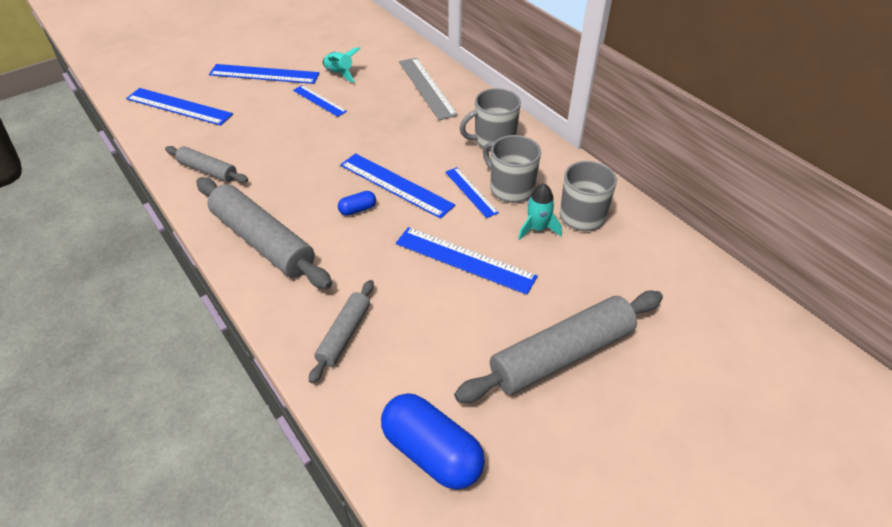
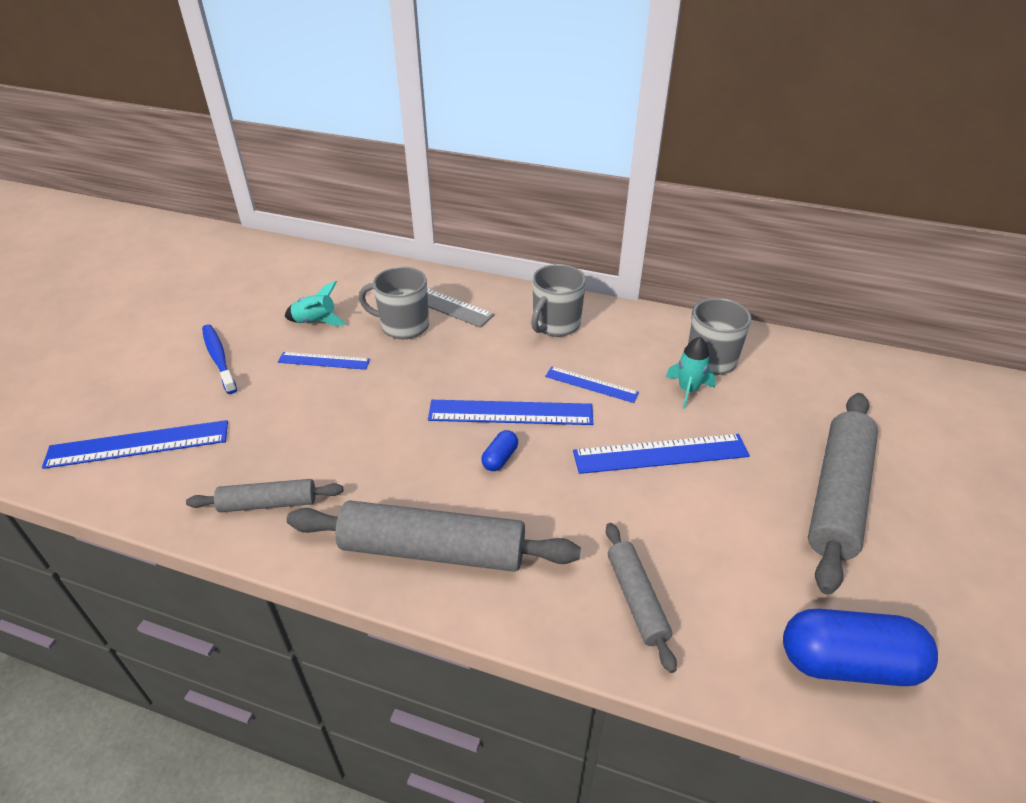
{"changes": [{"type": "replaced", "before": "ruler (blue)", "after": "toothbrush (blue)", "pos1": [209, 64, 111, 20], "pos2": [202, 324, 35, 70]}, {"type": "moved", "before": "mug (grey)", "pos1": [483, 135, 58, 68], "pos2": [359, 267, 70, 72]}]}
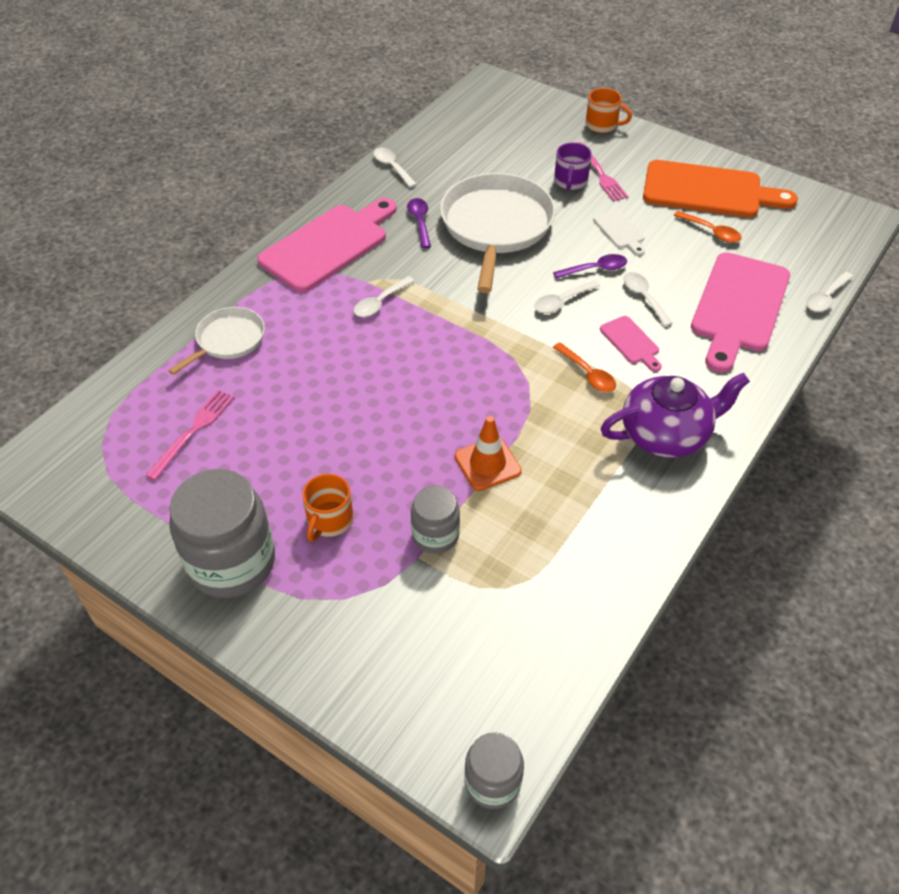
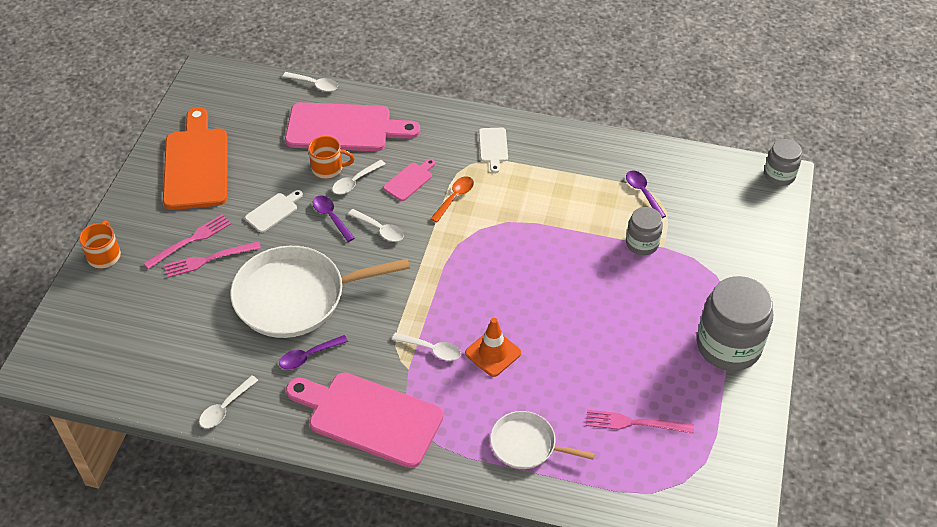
{"changes": [{"type": "replaced", "before": "mug (purple)", "after": "fork (pink)", "pos1": [554, 143, 38, 47], "pos2": [164, 241, 97, 37]}, {"type": "removed", "before": "spoon (orange)", "pos1": [673, 211, 68, 32]}, {"type": "replaced", "before": "teapot (purple)", "after": "cutting board (white)", "pos1": [601, 373, 149, 85], "pos2": [479, 128, 29, 45]}, {"type": "moved", "before": "traffic cone (orange)", "pos1": [455, 416, 67, 75], "pos2": [465, 318, 56, 59]}, {"type": "moved", "before": "mug (orange)", "pos1": [302, 474, 52, 68], "pos2": [308, 136, 47, 43]}, {"type": "added", "after": "spoon (purple)", "pos2": [626, 170, 40, 48]}]}
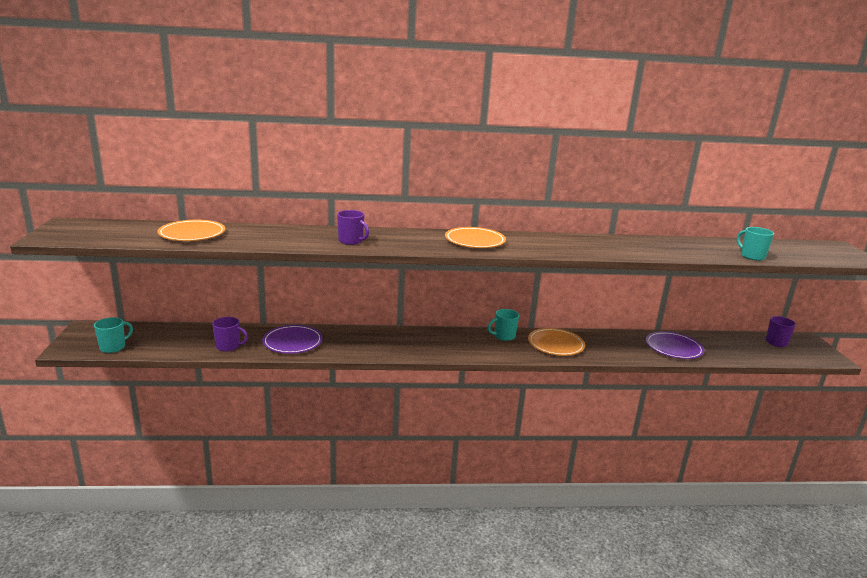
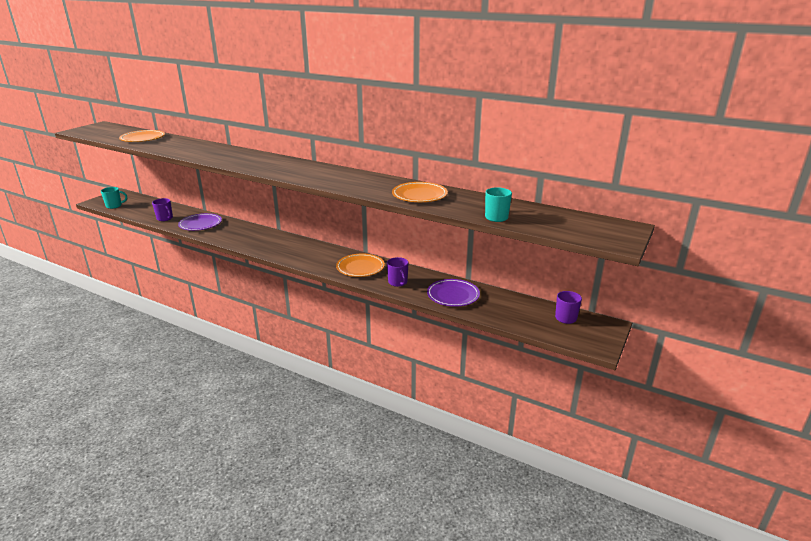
{"changes": [{"type": "moved", "before": "mug (purple)", "pos1": [337, 210, 32, 35], "pos2": [387, 257, 22, 30]}, {"type": "moved", "before": "plate (orange)", "pos1": [445, 227, 61, 21], "pos2": [392, 182, 56, 20]}, {"type": "removed", "before": "mug (turquoise)", "pos1": [487, 309, 32, 32]}]}
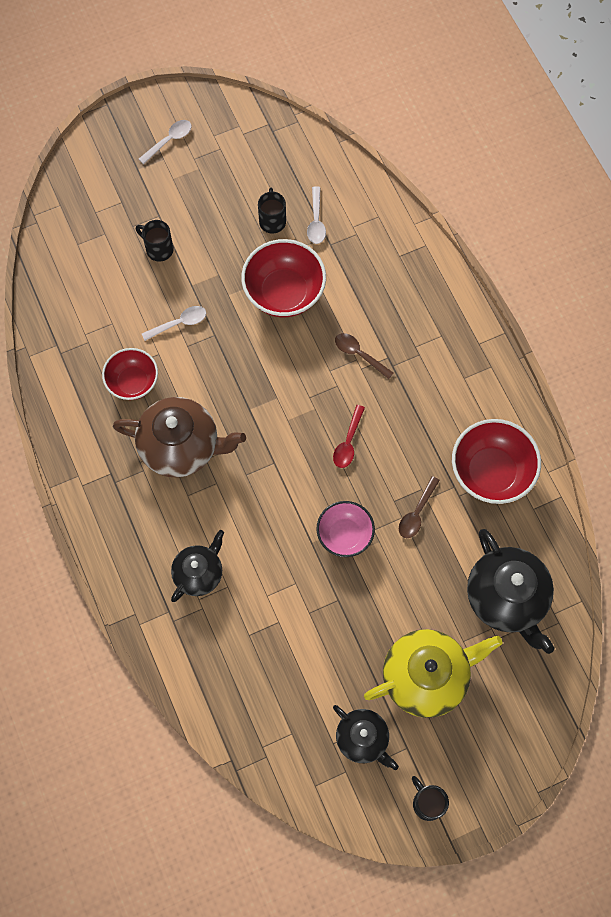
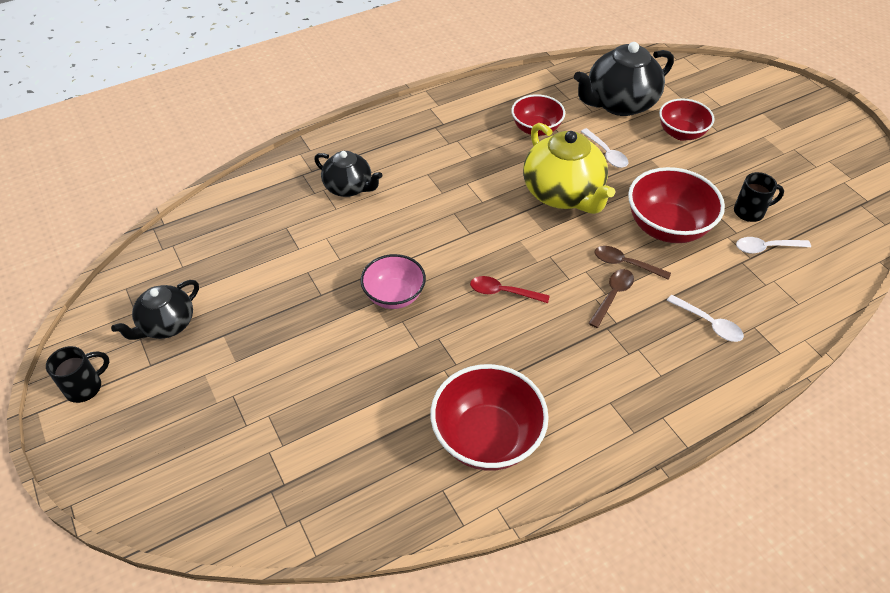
{"changes": [{"type": "moved", "before": "spoon (white)", "pos1": [139, 120, 53, 44], "pos2": [667, 295, 77, 47]}, {"type": "replaced", "before": "mug (black)", "after": "bowl (red)", "pos1": [136, 220, 38, 42], "pos2": [659, 99, 56, 42]}, {"type": "removed", "before": "teapot (brown)", "pos1": [113, 397, 133, 80]}, {"type": "moved", "before": "spoon (brown)", "pos1": [399, 476, 41, 62], "pos2": [595, 246, 76, 34]}, {"type": "moved", "before": "teapot (black)", "pos1": [467, 529, 87, 125], "pos2": [574, 42, 100, 74]}, {"type": "moved", "before": "teapot (yellow)", "pos1": [364, 629, 139, 89], "pos2": [523, 123, 92, 91]}]}
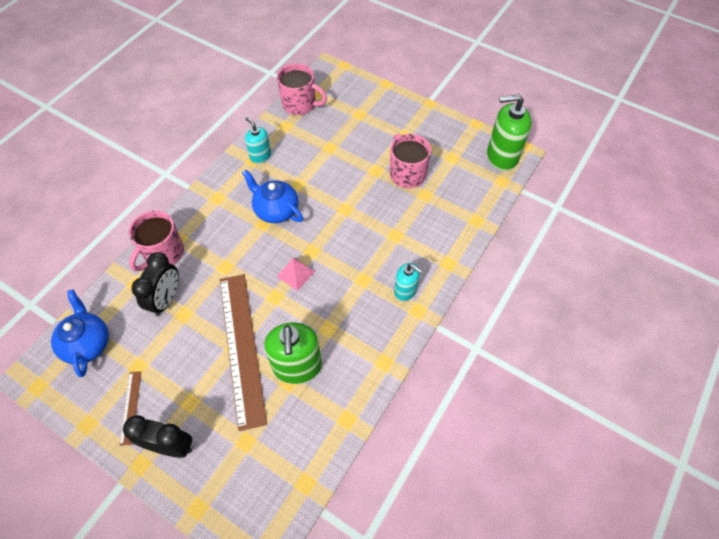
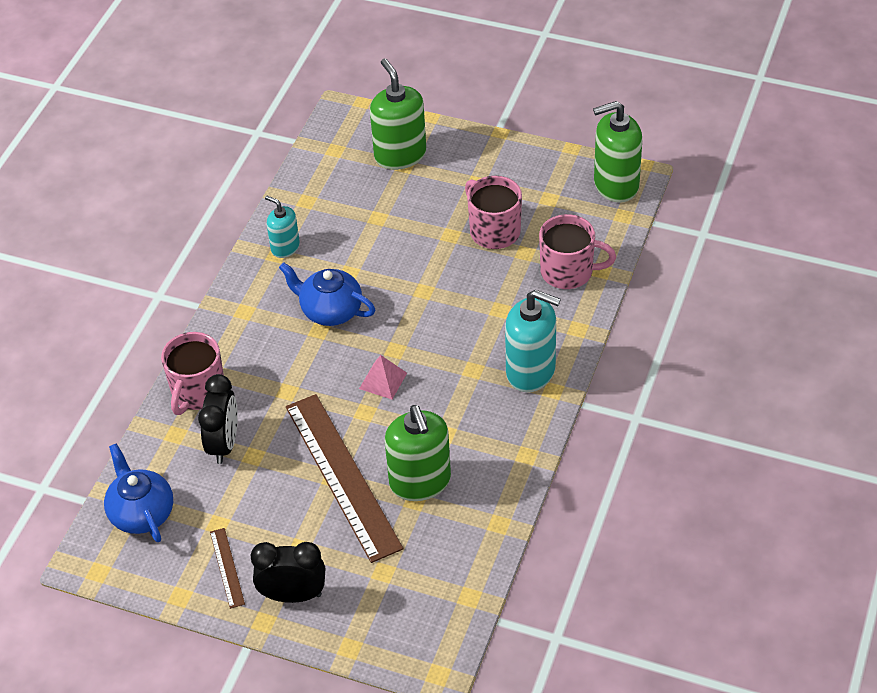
{"changes": [{"type": "moved", "before": "mug (pink)", "pos1": [277, 63, 50, 52], "pos2": [539, 214, 77, 75]}, {"type": "resized", "before": "soap dispenser (turquoise)", "pos1": [394, 263, 28, 38], "pos2": [505, 290, 56, 102], "scale": 1.72}, {"type": "added", "after": "soap dispenser (green)", "pos2": [370, 58, 56, 112]}]}
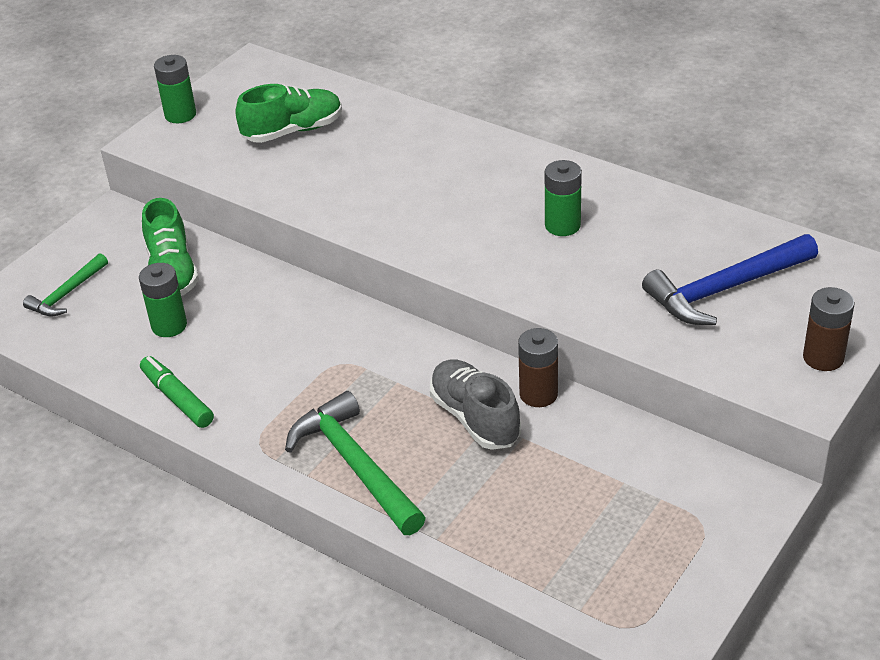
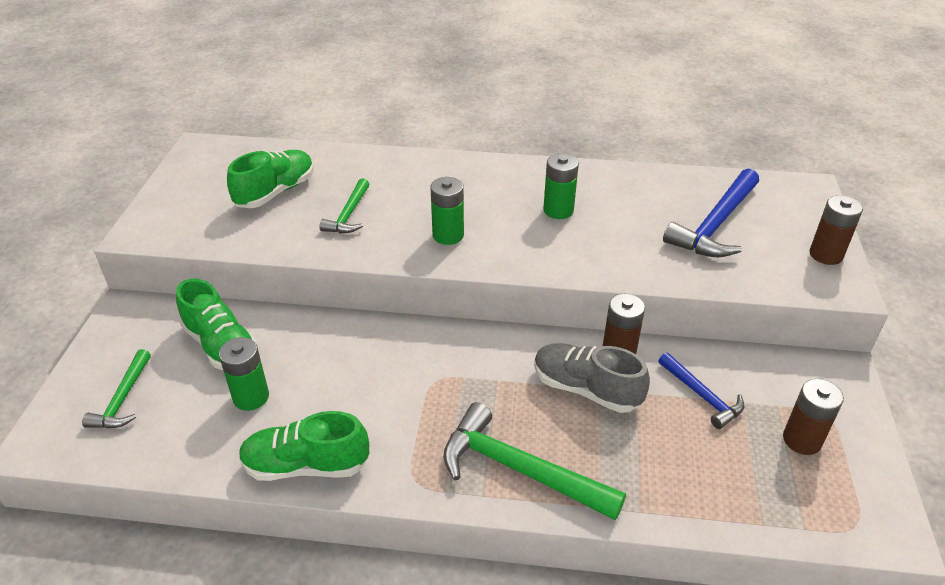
{"changes": [{"type": "moved", "before": "battery (green)", "pos1": [154, 55, 42, 68], "pos2": [431, 177, 33, 68]}, {"type": "replaced", "before": "marker (green)", "after": "shoe (green)", "pos1": [140, 356, 74, 72], "pos2": [239, 411, 130, 70]}, {"type": "added", "after": "hammer (green)", "pos2": [319, 178, 50, 55]}, {"type": "added", "after": "hammer (blue)", "pos2": [659, 353, 85, 76]}, {"type": "added", "after": "battery (brown)", "pos2": [783, 379, 61, 76]}]}
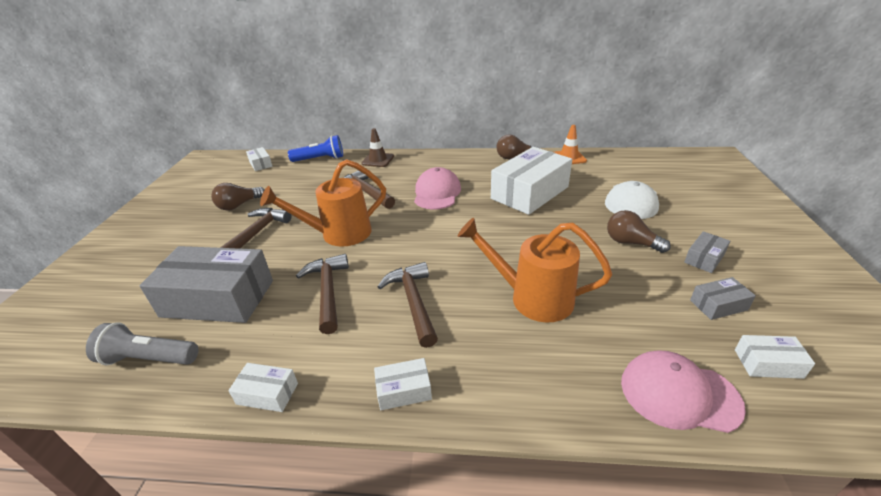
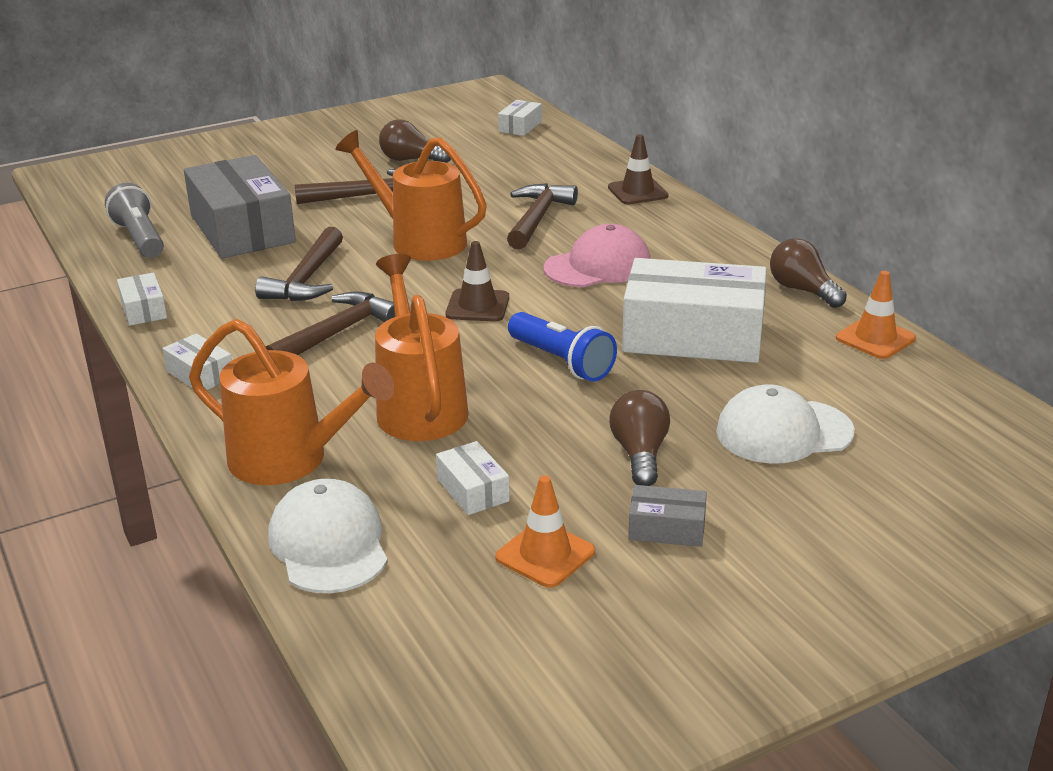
{"changes": [{"type": "moved", "before": "flashlight (blue)", "pos1": [288, 135, 55, 27], "pos2": [508, 312, 109, 70]}, {"type": "turned", "before": "hammer (brown)", "pos1": [296, 254, 53, 80], "pos2": [255, 227, 88, 74], "turn": 150}, {"type": "replaced", "before": "box (grey)", "after": "traffic cone (orange)", "pos1": [690, 277, 66, 43], "pos2": [495, 476, 100, 112]}, {"type": "moved", "before": "box (white)", "pos1": [735, 335, 80, 44], "pos2": [436, 441, 74, 74]}, {"type": "recoloured", "before": "cap (pink)", "after": "cap (white)", "pos1": [621, 351, 125, 82], "pos2": [268, 479, 120, 114]}, {"type": "added", "after": "traffic cone (brown)", "pos2": [445, 241, 64, 81]}, {"type": "added", "after": "watering can (orange)", "pos2": [189, 319, 206, 166]}]}
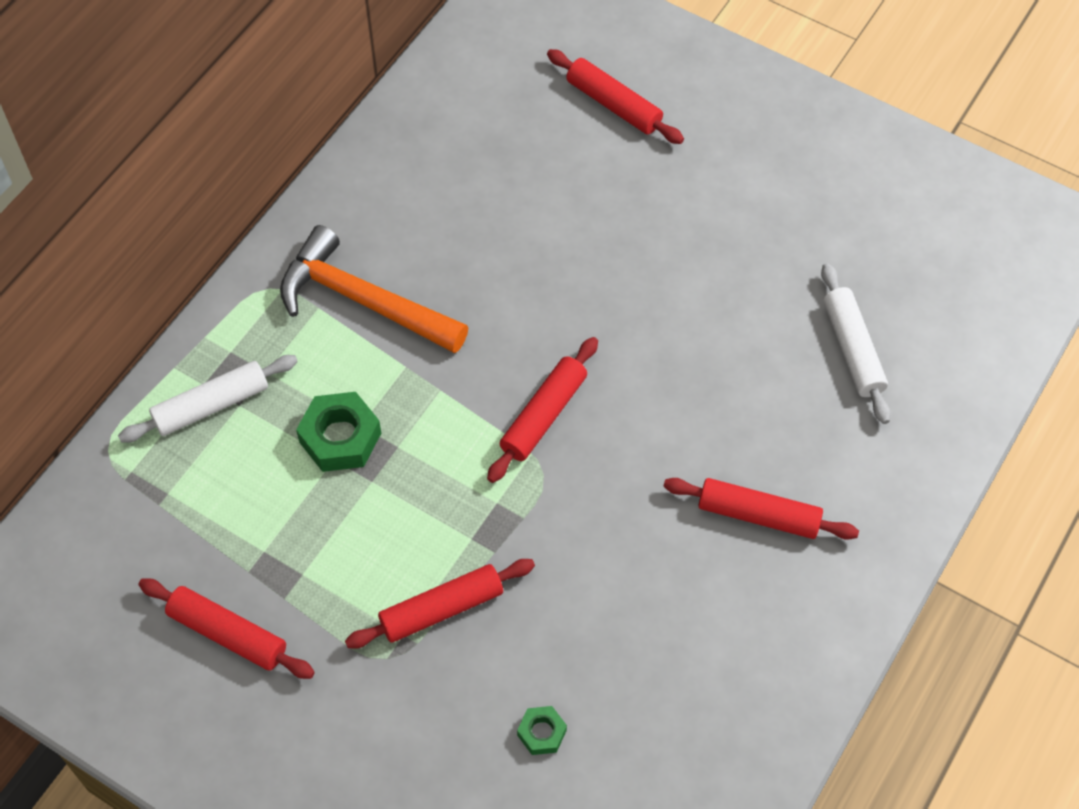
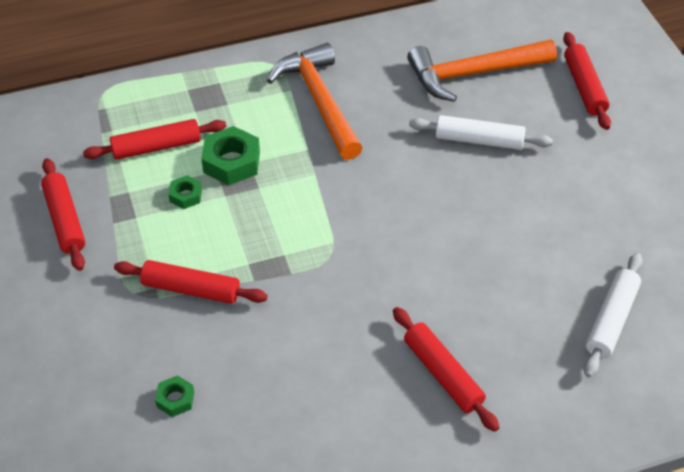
{"changes": [{"type": "moved", "before": "rolling pin (red)", "pos1": [487, 337, 111, 146], "pos2": [83, 119, 143, 41]}, {"type": "moved", "before": "rolling pin (white)", "pos1": [118, 355, 180, 88], "pos2": [409, 115, 144, 35]}, {"type": "added", "after": "hammer (orange)", "pos2": [407, 40, 150, 62]}, {"type": "added", "after": "nut (green)", "pos2": [168, 175, 34, 34]}]}
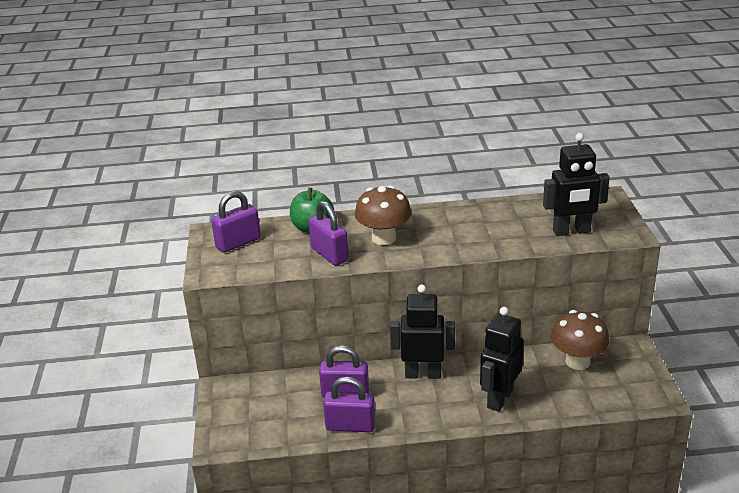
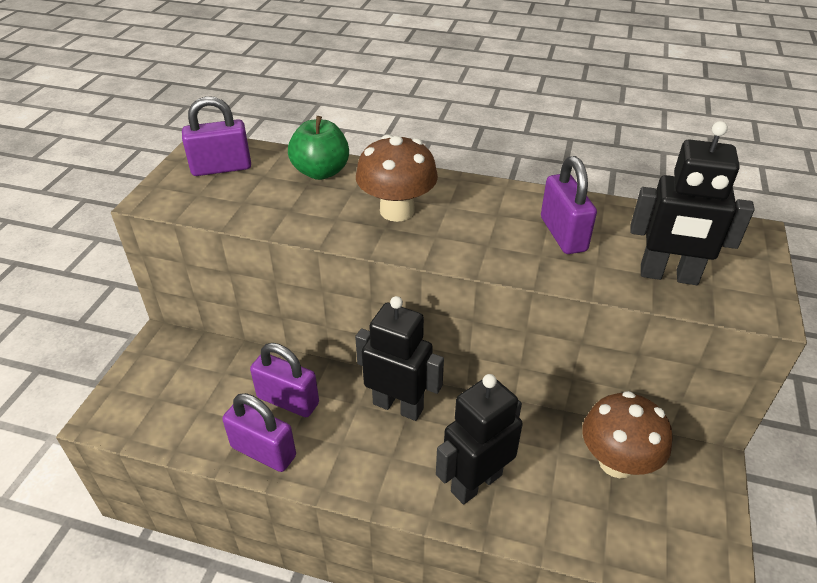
{"changes": [{"type": "moved", "before": "padlock (purple)", "pos1": [308, 201, 41, 65], "pos2": [541, 156, 56, 98]}]}
